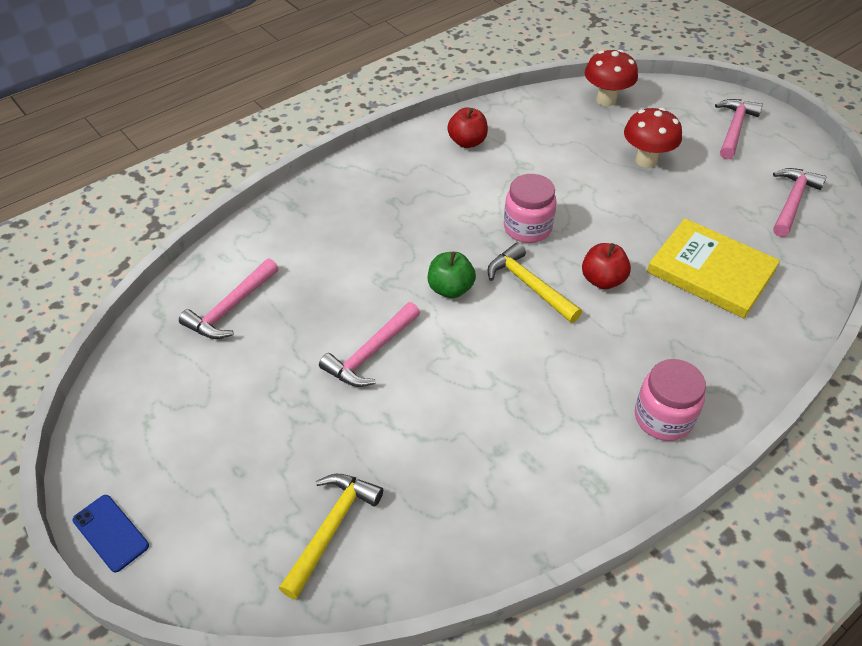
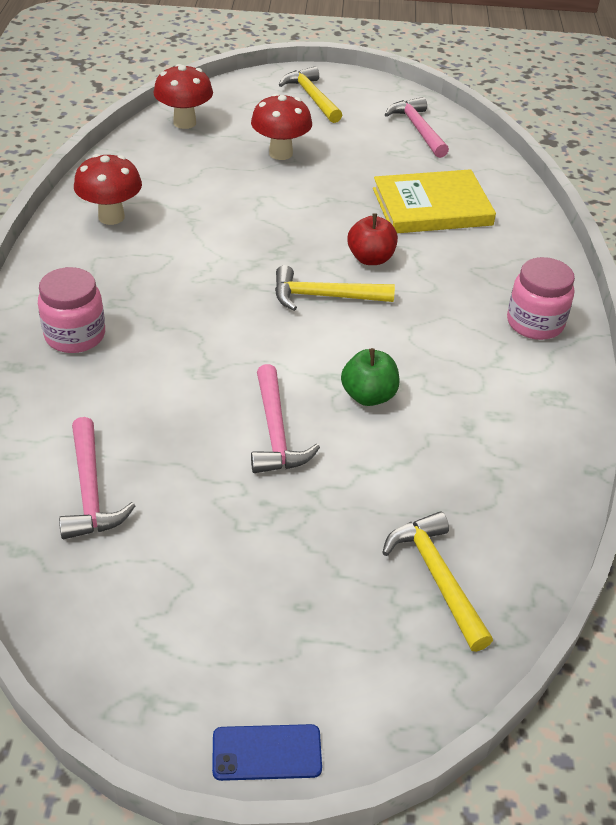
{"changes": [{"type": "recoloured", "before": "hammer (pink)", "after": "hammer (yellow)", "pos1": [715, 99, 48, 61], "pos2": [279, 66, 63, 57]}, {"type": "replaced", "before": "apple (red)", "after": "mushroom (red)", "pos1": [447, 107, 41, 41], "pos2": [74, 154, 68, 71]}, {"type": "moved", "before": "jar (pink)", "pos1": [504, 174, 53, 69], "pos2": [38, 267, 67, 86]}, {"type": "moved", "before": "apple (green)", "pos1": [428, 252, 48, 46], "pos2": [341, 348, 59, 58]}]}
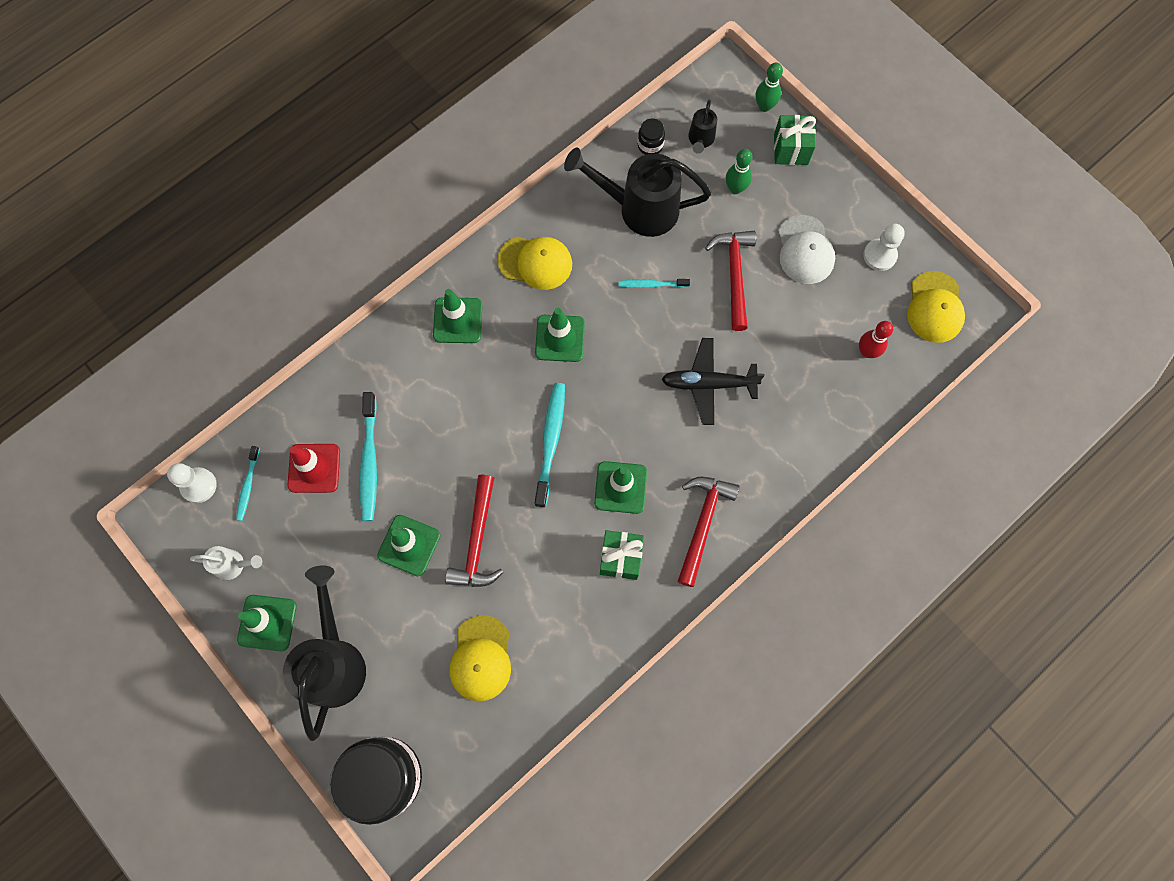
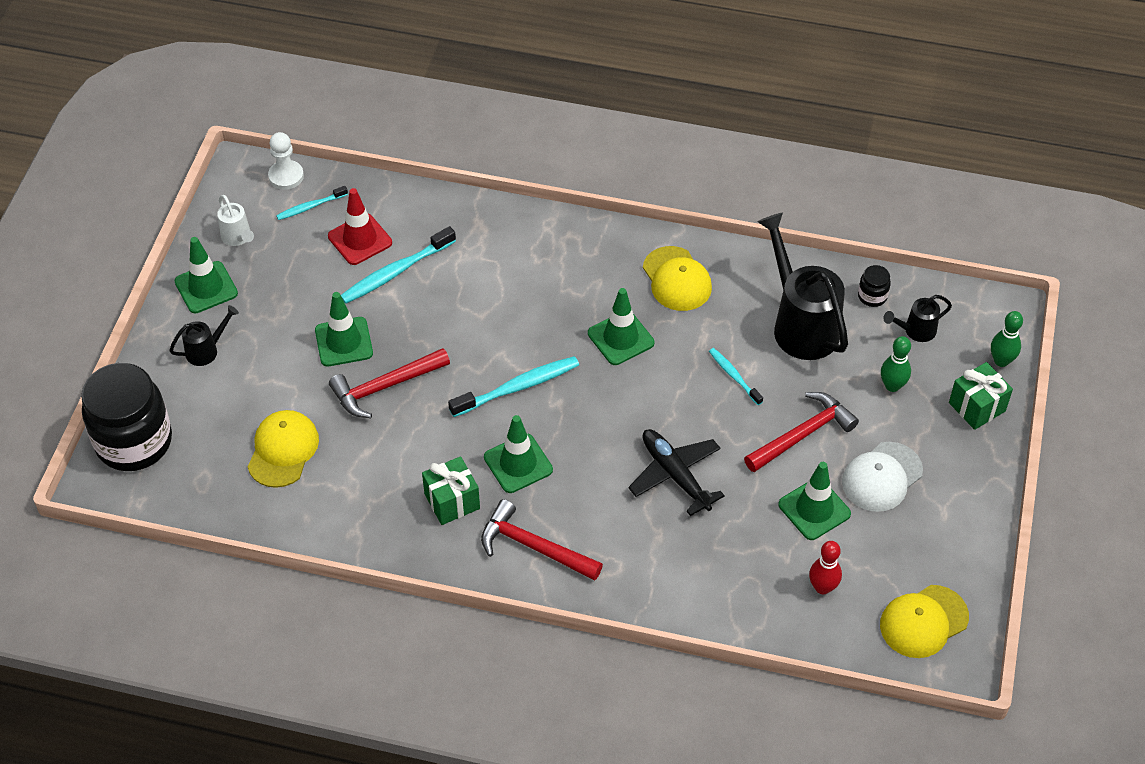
{"changes": [{"type": "removed", "before": "pawn (white)", "pos1": [863, 223, 42, 48]}, {"type": "moved", "before": "traffic cone (green)", "pos1": [433, 289, 50, 54], "pos2": [778, 462, 73, 78]}, {"type": "turned", "before": "hammer (red)", "pos1": [677, 477, 62, 110], "pos2": [481, 499, 122, 82], "turn": -135}, {"type": "resized", "before": "watering can (black)", "pos1": [283, 565, 83, 176], "pos2": [169, 305, 70, 61], "scale": 0.48}, {"type": "turned", "before": "cap (yellow)", "pos1": [449, 615, 62, 86], "pos2": [247, 410, 72, 78], "turn": 135}]}
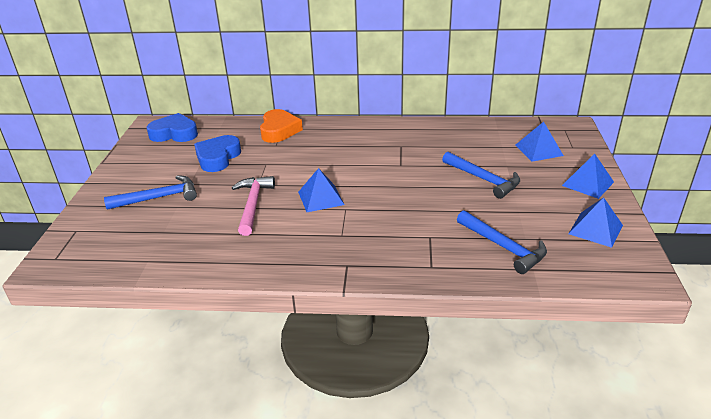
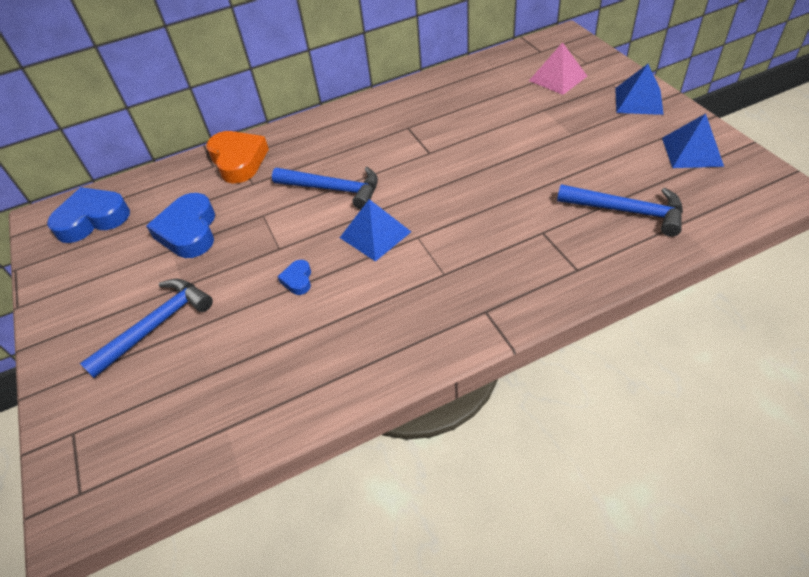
{"changes": [{"type": "recoloured", "before": "pyramid (blue)", "after": "pyramid (pink)", "pos1": [515, 122, 49, 40], "pos2": [529, 42, 58, 53]}, {"type": "moved", "before": "hammer (blue)", "pos1": [442, 152, 78, 47], "pos2": [272, 167, 106, 43]}, {"type": "replaced", "before": "hammer (pink)", "after": "heart (blue)", "pos1": [232, 176, 43, 60], "pos2": [277, 260, 34, 35]}]}
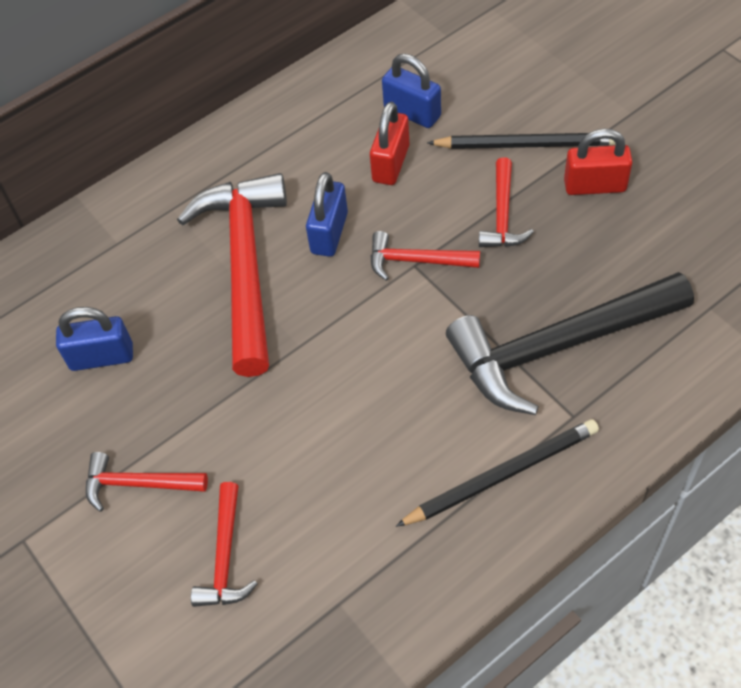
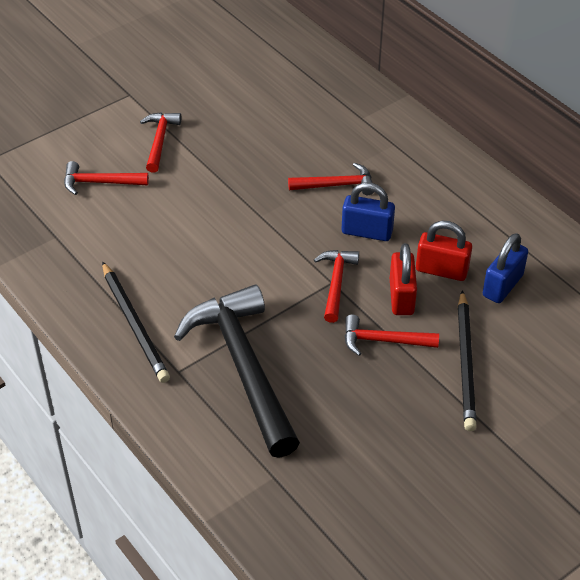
{"changes": [{"type": "moved", "before": "padlock (red)", "pos1": [564, 129, 68, 66], "pos2": [390, 243, 27, 72]}, {"type": "resized", "before": "hammer (red)", "pos1": [177, 173, 110, 204], "pos2": [288, 163, 86, 32], "scale": 0.48}, {"type": "removed", "before": "padlock (blue)", "pos1": [56, 307, 77, 64]}]}
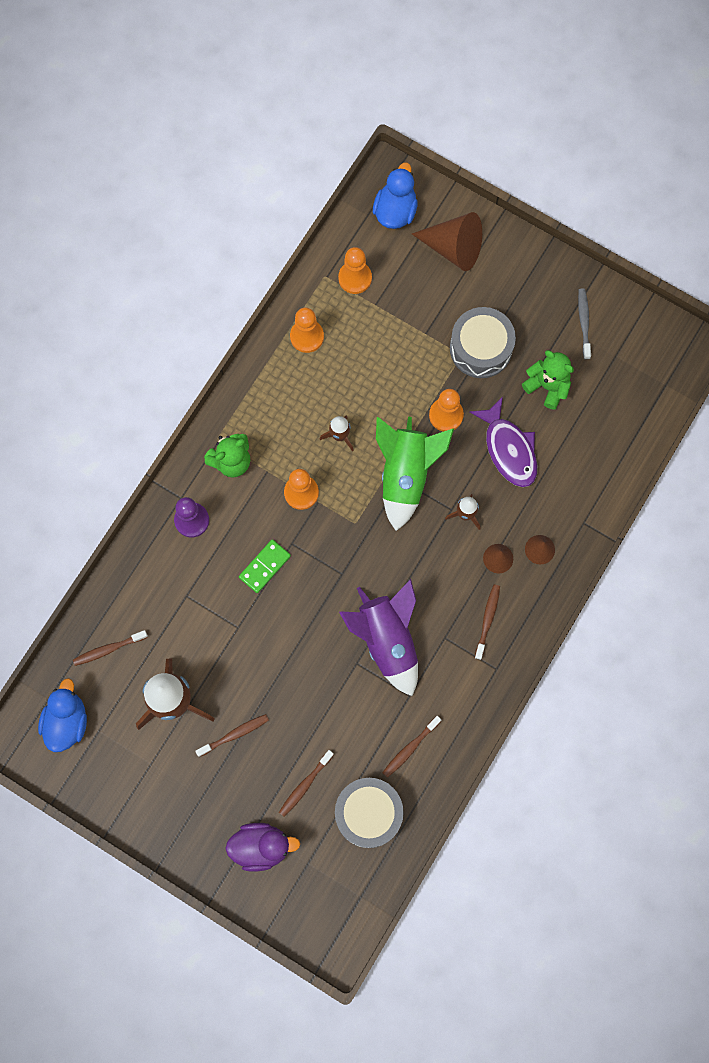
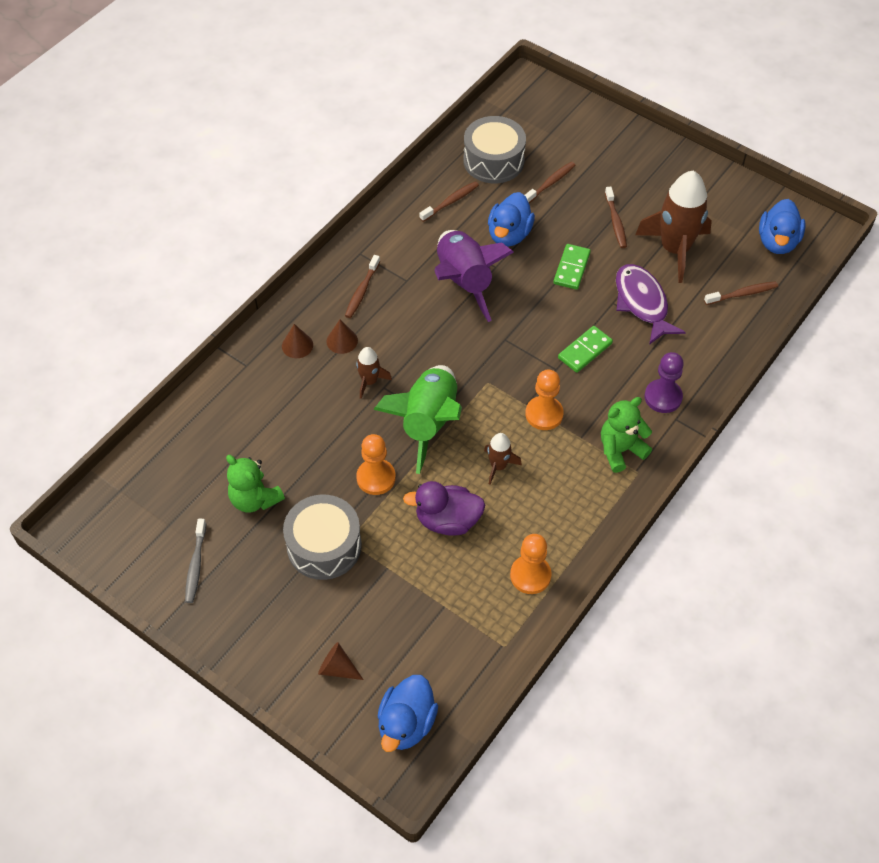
{"changes": [{"type": "resized", "before": "cone (brown)", "pos1": [412, 212, 70, 59], "pos2": [318, 642, 46, 38], "scale": 0.5}, {"type": "removed", "before": "pawn (orange)", "pos1": [338, 247, 34, 47]}, {"type": "moved", "before": "fish (purple)", "pos1": [469, 396, 68, 91], "pos2": [616, 264, 70, 81]}, {"type": "turned", "before": "toothbrush (brown)", "pos1": [195, 714, 74, 43], "pos2": [605, 187, 22, 61], "turn": -75}, {"type": "moved", "before": "duck (purple)", "pos1": [225, 823, 75, 48], "pos2": [403, 481, 82, 55]}, {"type": "added", "after": "duck (blue)", "pos2": [488, 192, 47, 55]}, {"type": "added", "after": "domino (green)", "pos2": [553, 244, 38, 46]}]}
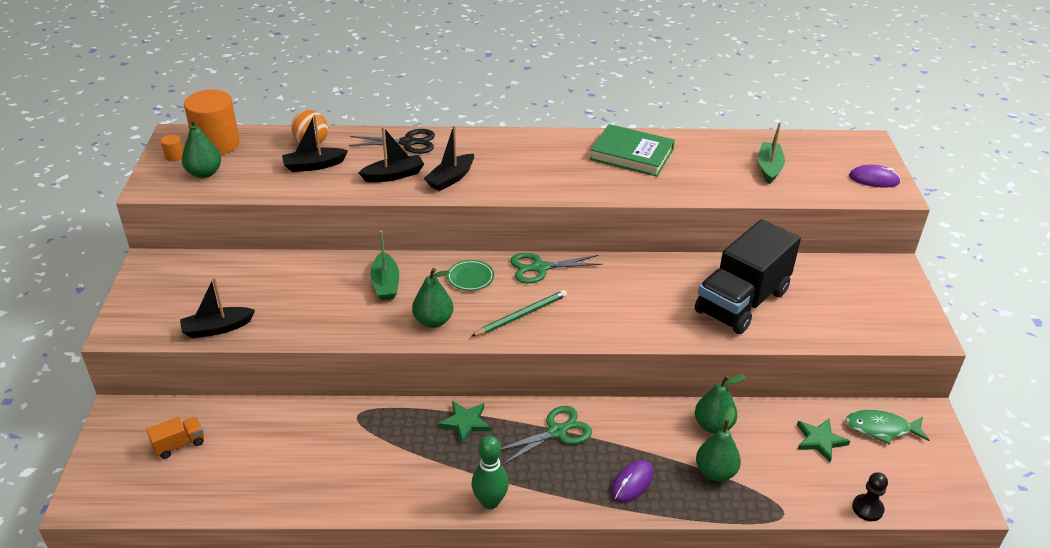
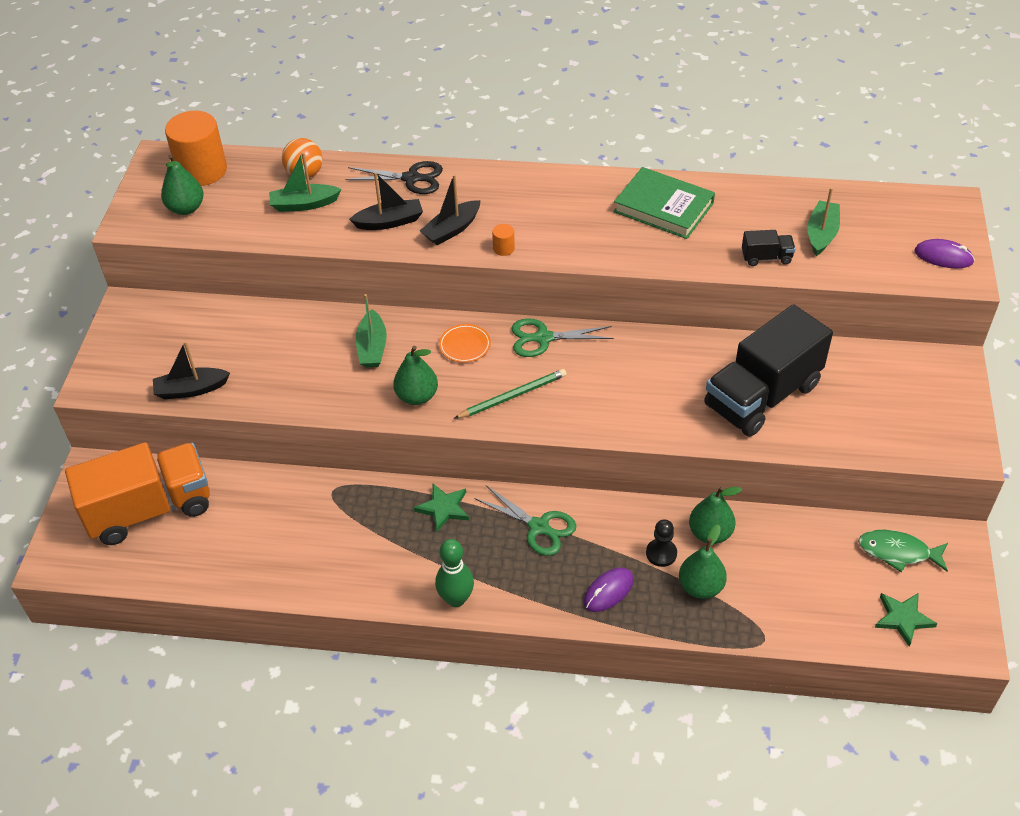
{"changes": [{"type": "recoloured", "before": "boat (black)", "after": "boat (green)", "pos1": [282, 115, 66, 57], "pos2": [269, 152, 73, 60]}, {"type": "moved", "before": "cylinder (orange)", "pos1": [161, 135, 22, 27], "pos2": [492, 224, 23, 32]}, {"type": "recoloured", "before": "plate (green)", "after": "plate (orange)", "pos1": [447, 260, 47, 31], "pos2": [439, 324, 52, 39]}, {"type": "turned", "before": "scissors (green)", "pos1": [501, 406, 91, 59], "pos2": [475, 486, 101, 70], "turn": 60}, {"type": "resized", "before": "truck (orange)", "pos1": [147, 417, 57, 42], "pos2": [65, 442, 145, 103], "scale": 2.45}, {"type": "moved", "before": "star (green)", "pos1": [797, 419, 53, 43], "pos2": [875, 593, 63, 54]}, {"type": "moved", "before": "pawn (black)", "pos1": [852, 472, 36, 49], "pos2": [646, 519, 31, 48]}, {"type": "added", "after": "truck (black)", "pos2": [742, 230, 53, 36]}]}
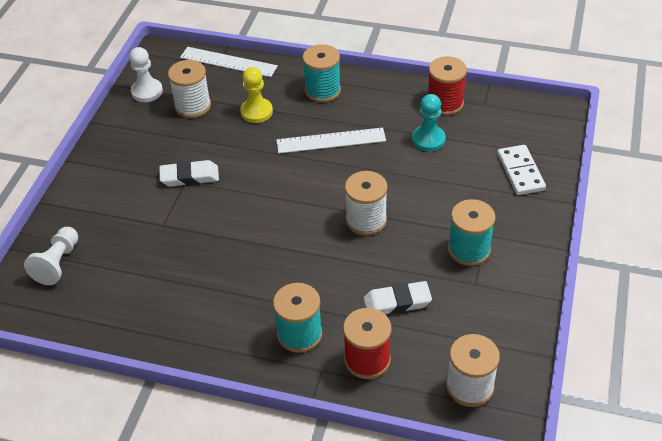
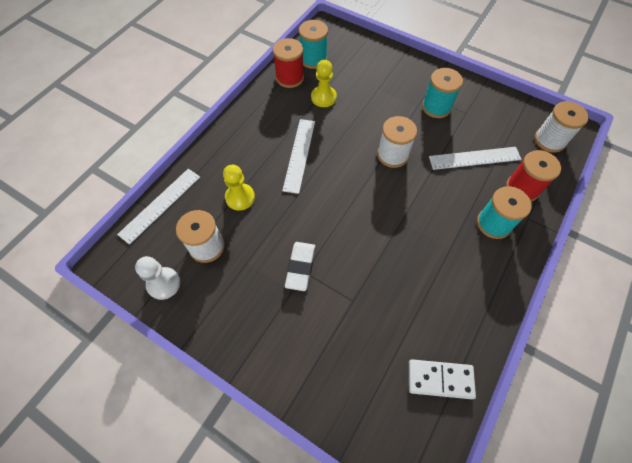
{"changes": [{"type": "moved", "before": "spool (turquoise)", "pos1": [303, 44, 38, 58], "pos2": [299, 20, 29, 49]}, {"type": "recoloured", "before": "pawn (turquoise)", "after": "pawn (yellow)", "pos1": [412, 94, 34, 57], "pos2": [311, 60, 26, 47]}, {"type": "moved", "before": "domino (white)", "pos1": [497, 145, 49, 50], "pos2": [409, 359, 67, 40]}, {"type": "removed", "before": "pawn (white)", "pos1": [24, 227, 54, 58]}, {"type": "replaced", "before": "eraser (white)", "after": "ruler (white)", "pos1": [363, 281, 69, 34], "pos2": [429, 147, 93, 23]}]}
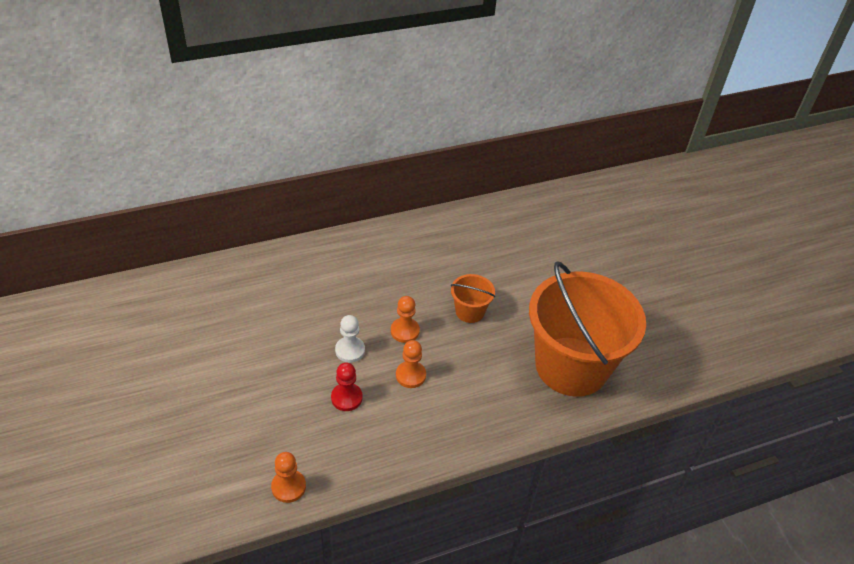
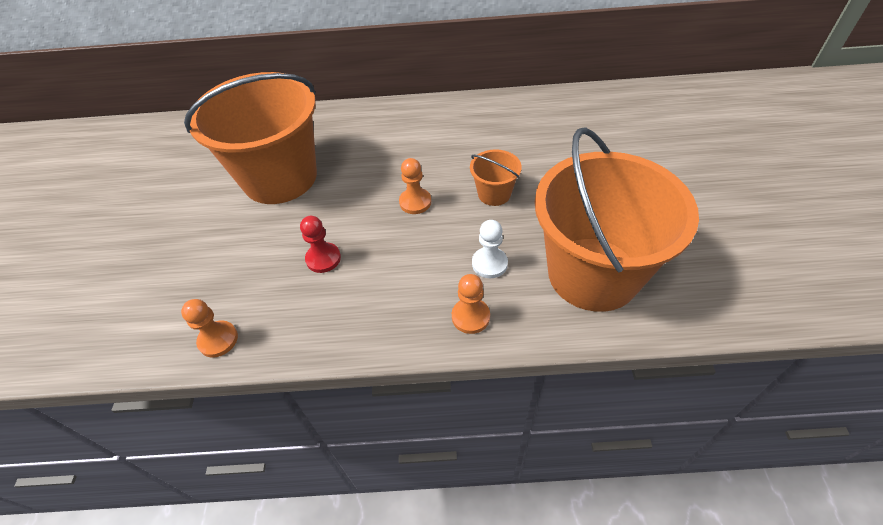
{"changes": [{"type": "moved", "before": "pawn (white)", "pos1": [335, 315, 30, 48], "pos2": [472, 220, 36, 58]}, {"type": "moved", "before": "pawn (orange)", "pos1": [396, 340, 30, 48], "pos2": [452, 274, 38, 60]}, {"type": "added", "after": "bucket (orange)", "pos2": [184, 72, 133, 132]}]}
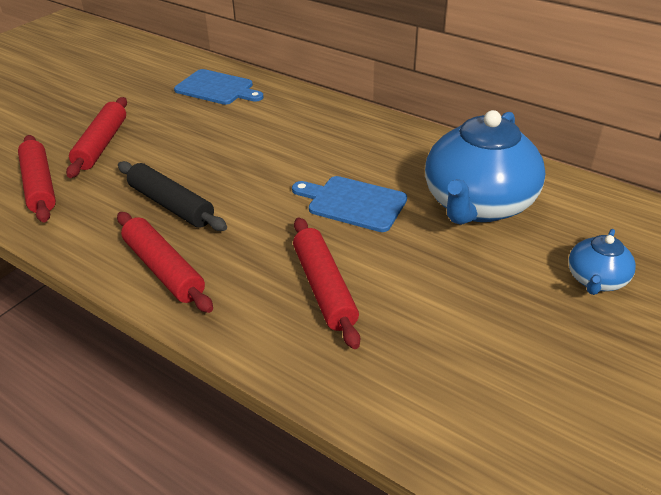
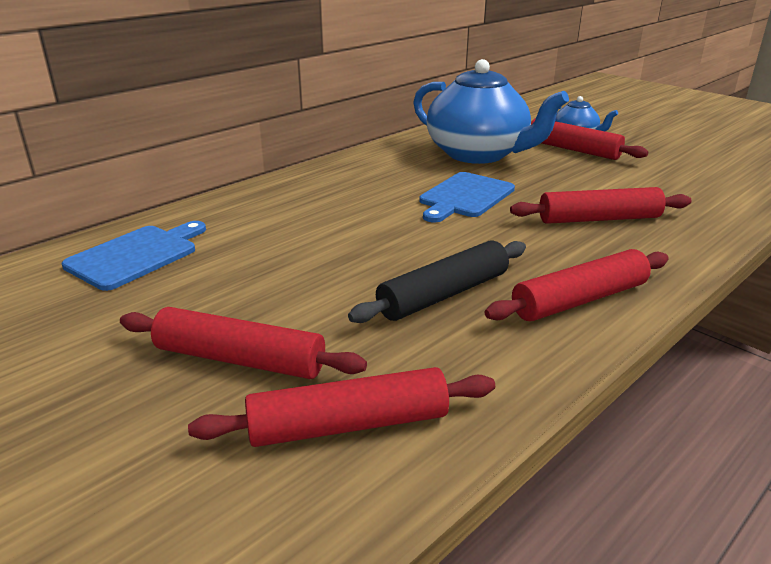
{"changes": [{"type": "added", "after": "rolling pin (red)", "pos2": [531, 118, 117, 42]}]}
